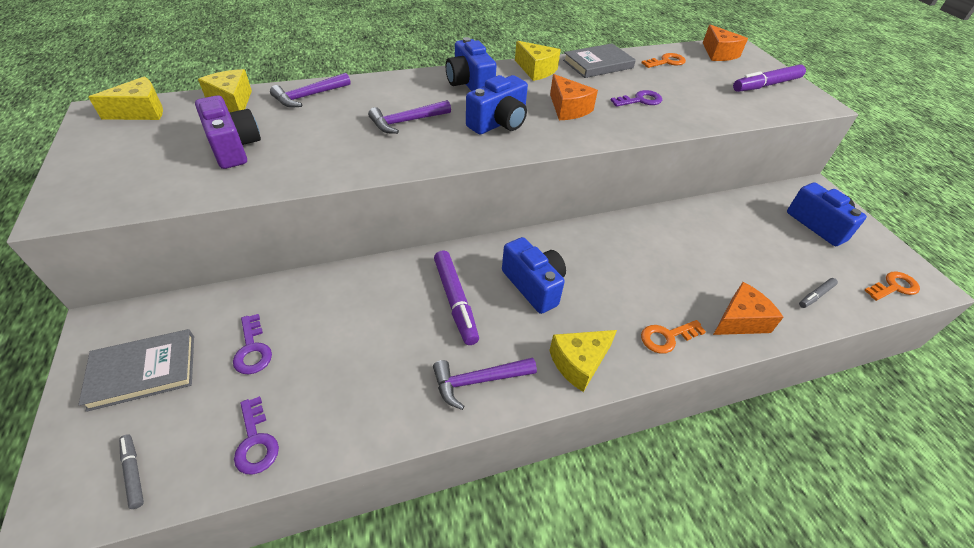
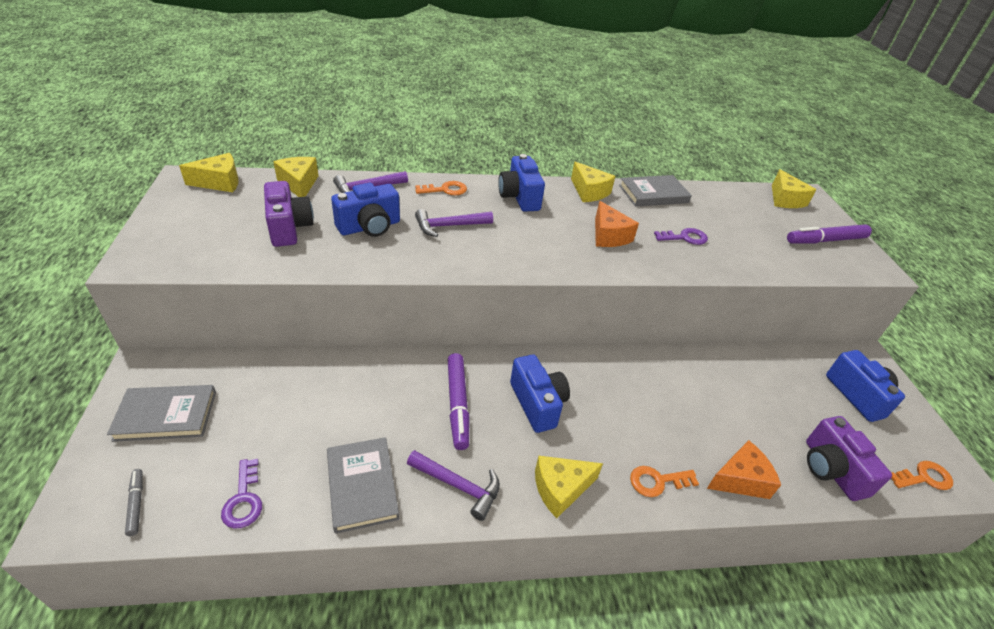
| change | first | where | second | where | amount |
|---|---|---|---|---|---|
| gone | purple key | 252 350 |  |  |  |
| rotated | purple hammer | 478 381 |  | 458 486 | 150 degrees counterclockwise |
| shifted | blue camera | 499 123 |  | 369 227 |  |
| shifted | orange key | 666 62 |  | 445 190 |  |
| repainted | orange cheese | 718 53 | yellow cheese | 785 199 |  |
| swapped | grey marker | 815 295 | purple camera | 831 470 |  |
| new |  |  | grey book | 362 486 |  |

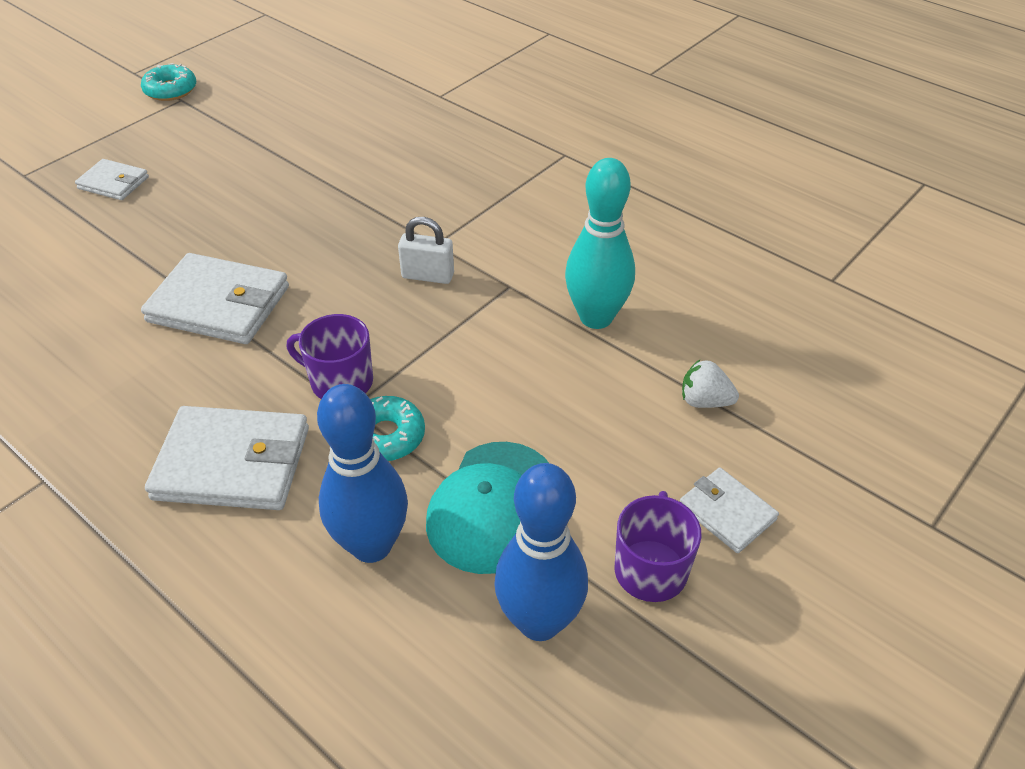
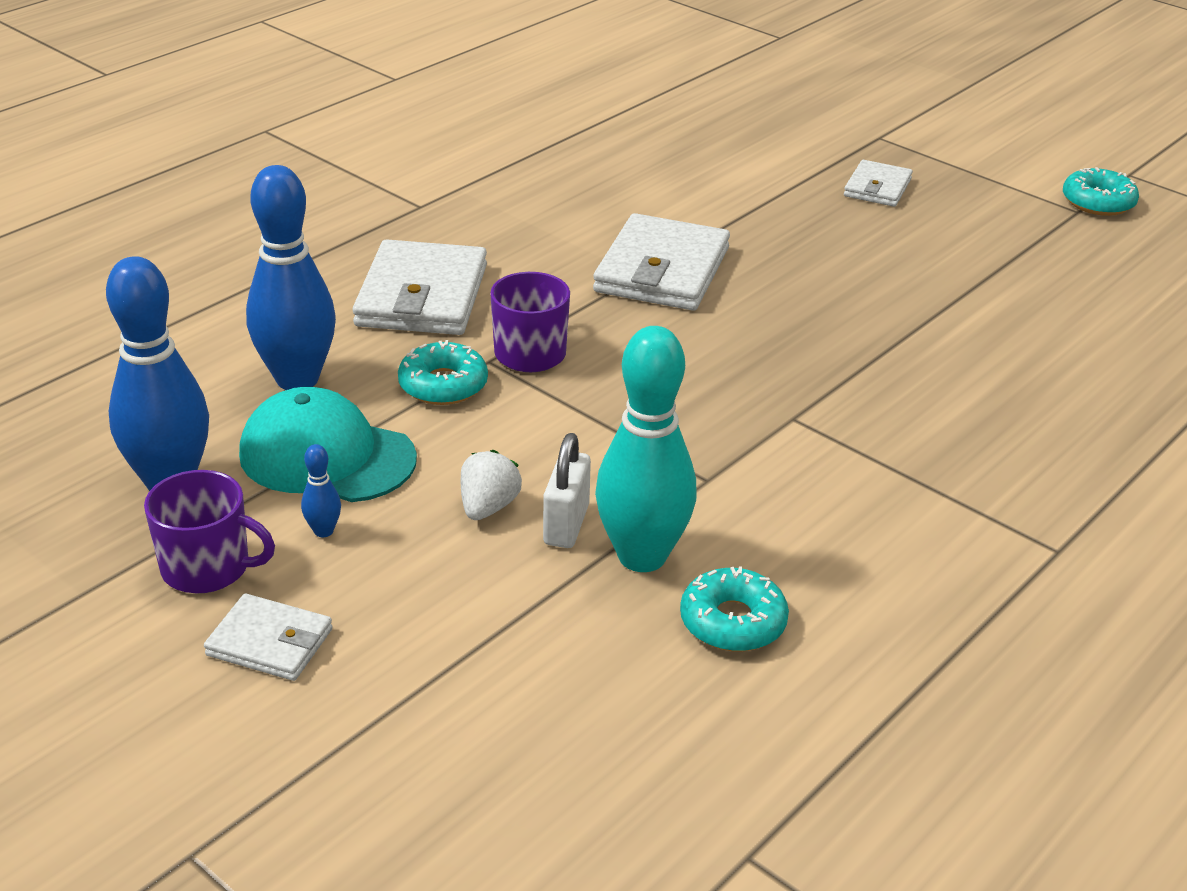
| change | first | where | second | where | amount |
|---|---|---|---|---|---|
| shifted | white padlock | 428 276 |  | 566 525 |  |
| rotated | white wallet | 727 512 |  | 269 642 | 60 degrees clockwise |
| shifted | white strawberry | 704 401 |  | 488 507 |  |
| new |  |  | blue bowling pin | 323 531 |  |
| new |  |  | turquoise donut | 733 622 |  |

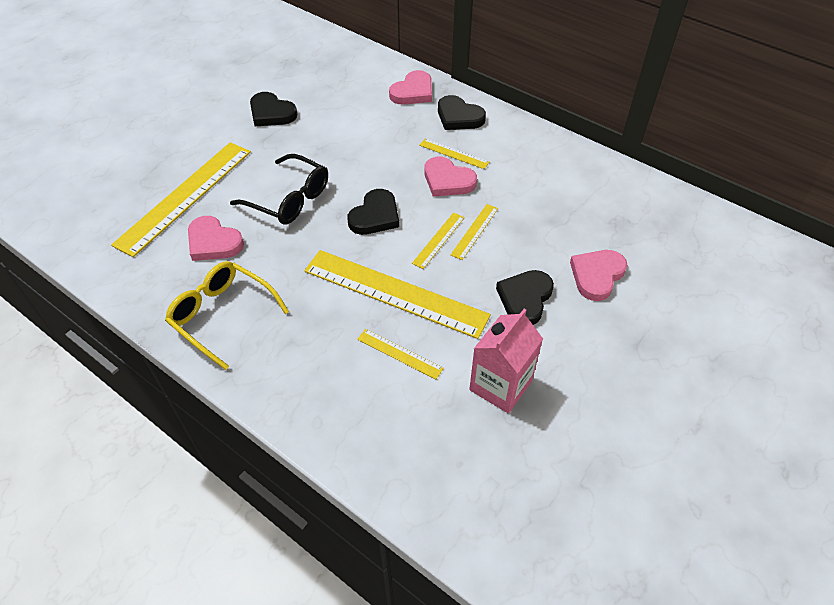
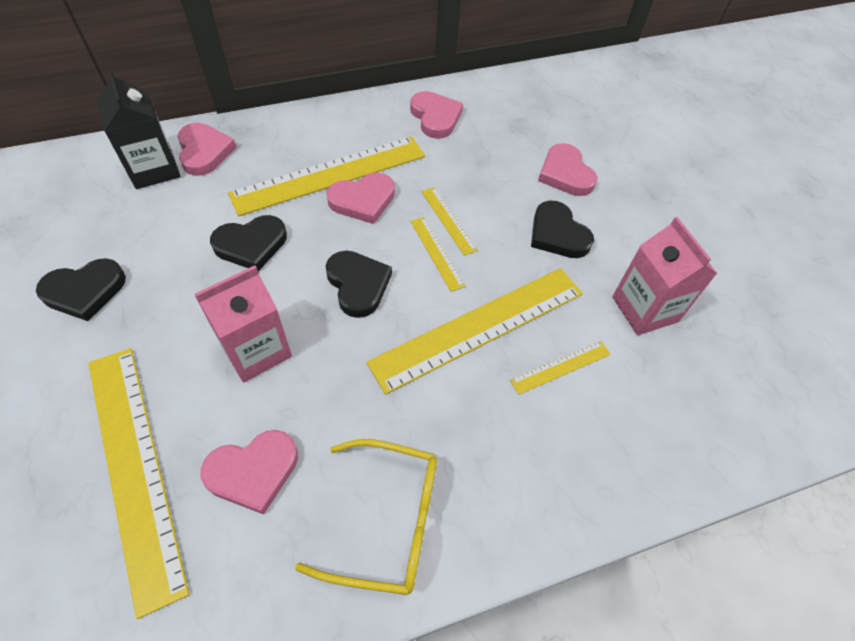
| change | first | where | second | where | amount |
|---|---|---|---|---|---|
| rotated | yellow glasses | 222 315 |  | 387 520 | 150 degrees counterclockwise |
| swapped | black glasses | 289 199 | pink carton | 256 350 |  |
| scaled | yellow ruler | 454 153 |  | 330 174 | x2.23 |
| shifted | black heart | 459 117 |  | 251 245 |  |
| new |  |  | black carton | 154 169 |  |
| new |  |  | pink heart | 435 117 |  |

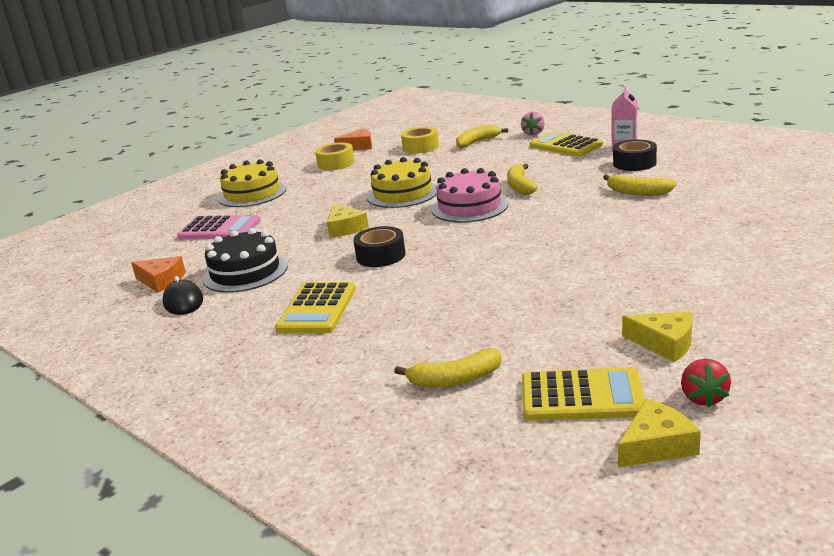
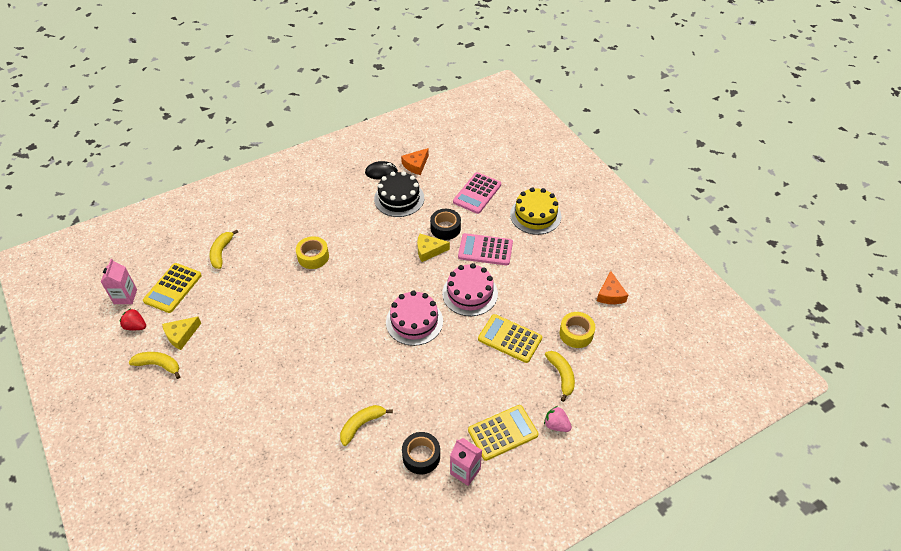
| change | first | where | second | where | amount |
|---|---|---|---|---|---|
| shifted | yellow calculator | 317 309 |  | 510 339 |  |
| shifted | yellow tape | 336 163 |  | 313 257 |  |
| shifted | black tape | 381 256 |  | 445 228 |  |
| repainted | yellow cake | 402 193 | pink cake | 470 293 |  |
| shifted | yellow banana | 520 186 |  | 159 365 |  |
| swapped | yellow cheese | 656 445 | pink carton | 125 296 |  |
| new |  |  | pink calculator | 485 250 |  |

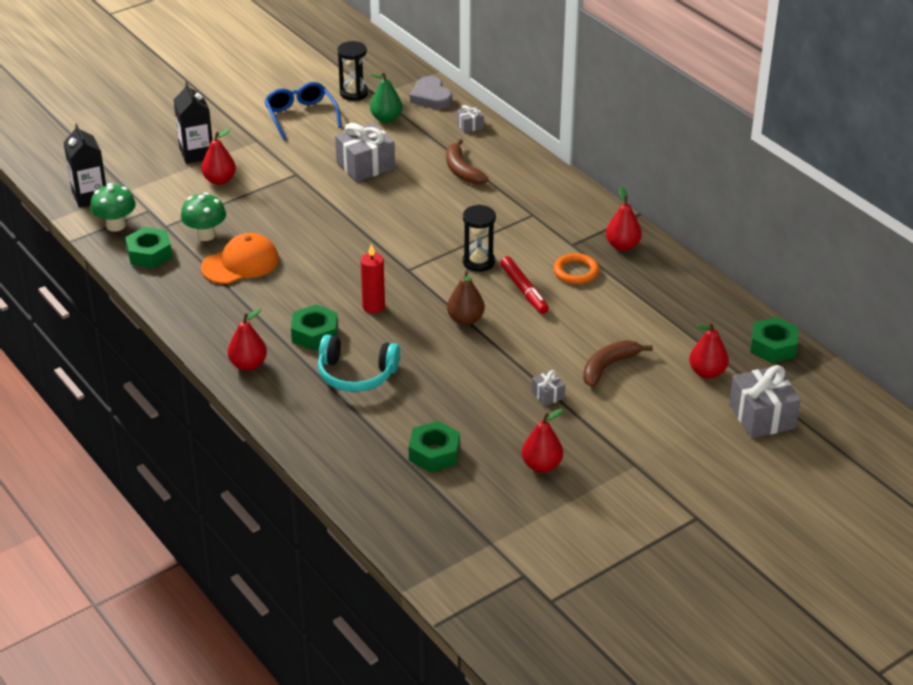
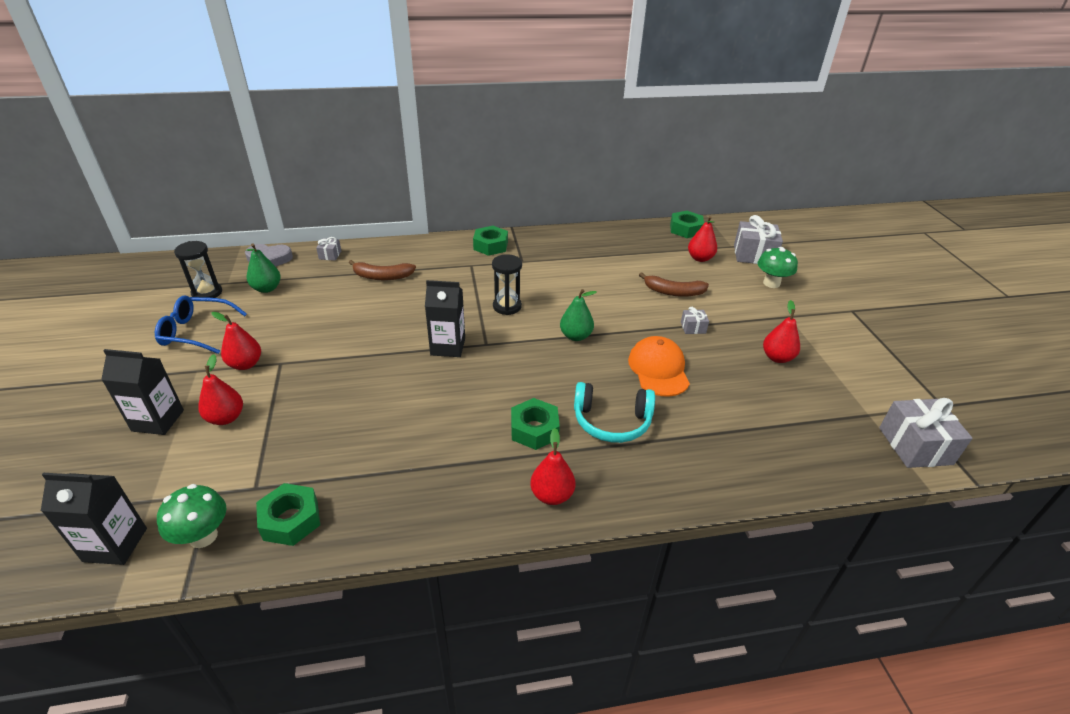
| change | first | where | second | where | amount |
|---|---|---|---|---|---|
| shifted | green mushroom | 205 235 |  | 771 283 |  |
| shifted | orange cap | 240 263 |  | 658 369 |  |
| rotated | turquoise headphones | 356 374 |  | 611 421 | 60 degrees clockwise |
| shifted | grey gift | 365 165 |  | 915 446 |  |
| gone | red candle | 373 307 |  |  |  |
| shifted | green nut | 434 453 |  | 490 246 |  |
| repainted | brown pear | 465 320 | green pear | 575 336 |  |
| gone | red marker | 524 290 |  |  |  |
| gone | orange ring | 576 272 |  |  |  |
| rotated | brown banana | 608 367 |  | 673 292 | 60 degrees counterclockwise |
| shifted | red pear | 622 246 |  | 245 364 |  |
| new |  |  | black carton | 448 347 |  |

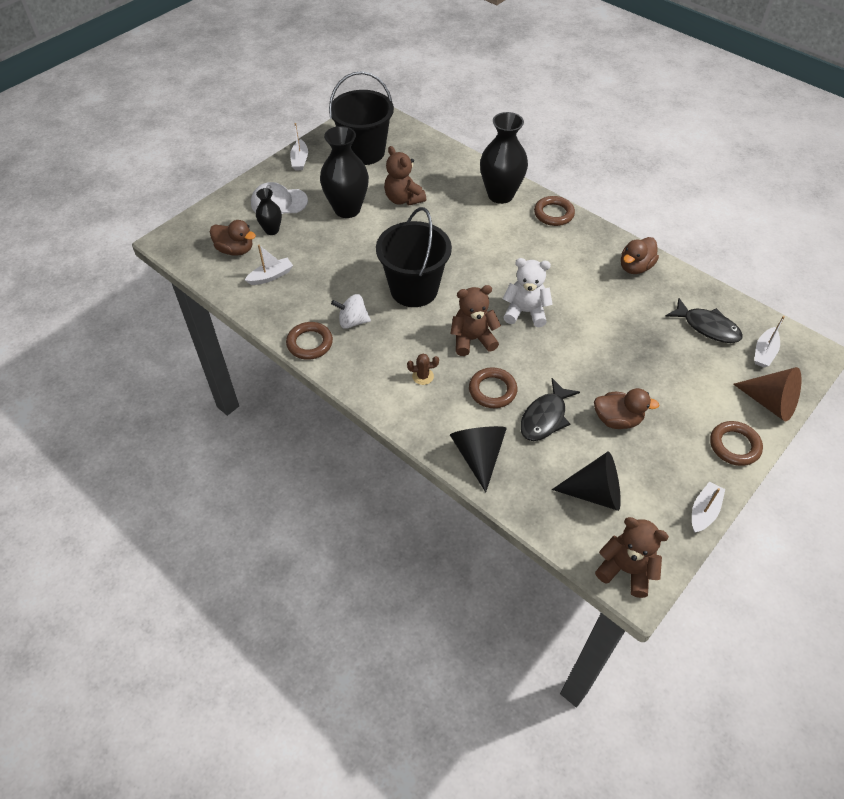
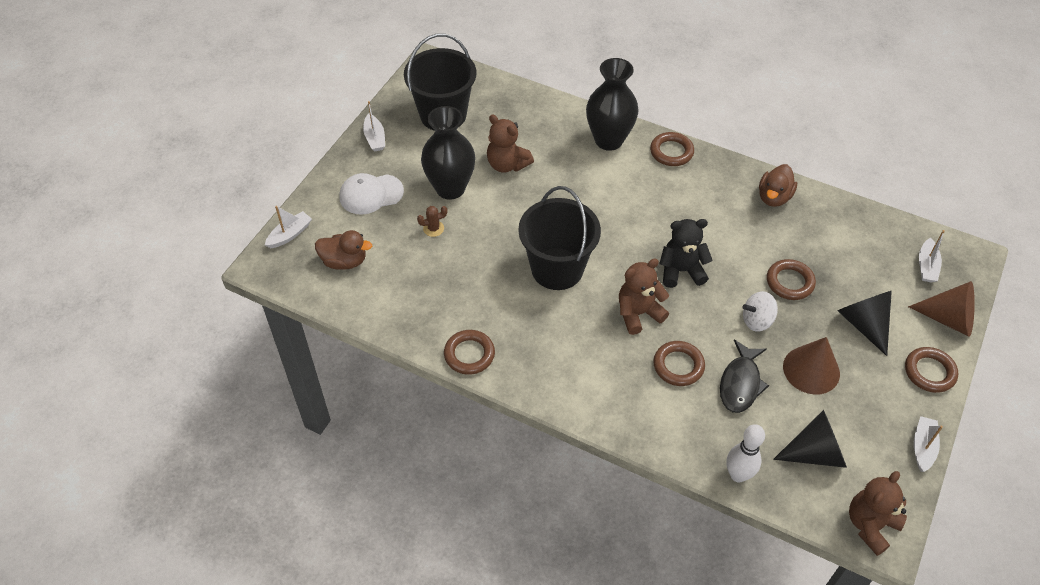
| change | first | where | second | where | amount |
|---|---|---|---|---|---|
| shifted | white boat | 271 276 |  | 290 234 |  |
| gone | black vase | 272 230 |  |  |  |
| shifted | white spinning top | 352 321 |  | 757 320 |  |
| shifted | brown cactus | 423 376 |  | 433 228 |  |
| shifted | black cone | 478 456 |  | 863 324 |  |
| repainted | white teddy bear | 525 312 | black teddy bear | 681 271 |  |
| swapped | brown duck | 617 419 | brown cone | 811 370 |  |
| rotated | brown teddy bear | 626 569 |  | 870 525 | 60 degrees counterclockwise |
| gone | black fish | 707 327 |  |  |  |
| new |  |  | white bowling pin | 738 475 |  |
| new |  |  | brown ring | 789 282 |  |

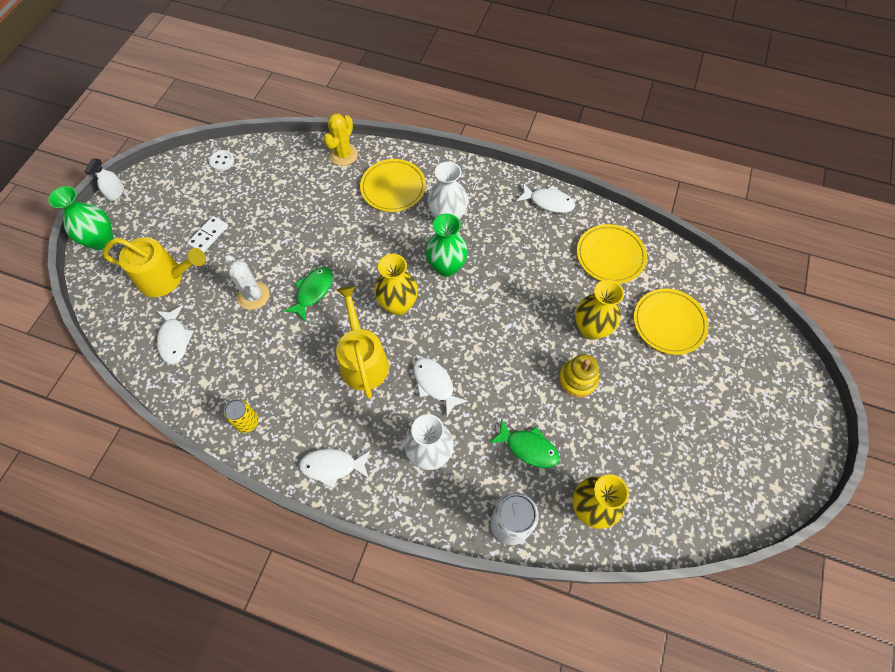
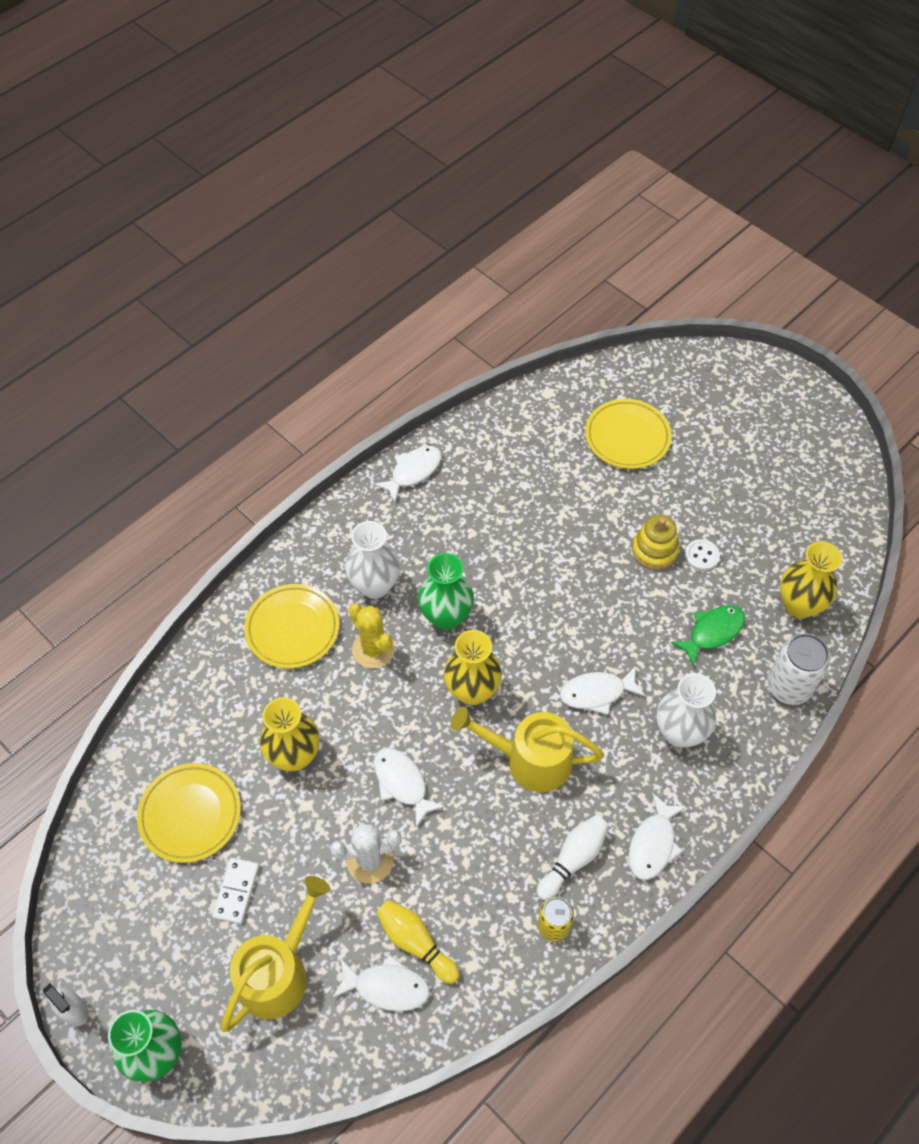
| change | first | where | second | where | amount |
|---|---|---|---|---|---|
| rotated | white domino | 208 235 |  | 236 891 | 45 degrees clockwise |
| shifted | white button | 222 161 |  | 701 556 |  |
| repainted | green fish | 313 292 | white fish | 402 783 |  |
| shifted | yellow cactus | 343 155 |  | 373 649 |  |
| shifted | yellow vase | 591 329 |  | 294 756 |  |
| shifted | yellow plate | 610 256 |  | 190 814 |  |
| new |  |  | yellow bowling pin | 416 943 |  |
| new |  |  | white bowling pin | 573 859 |  |

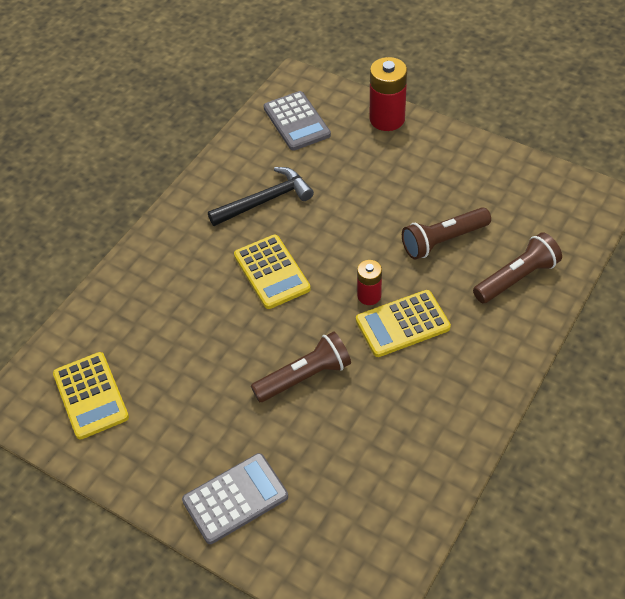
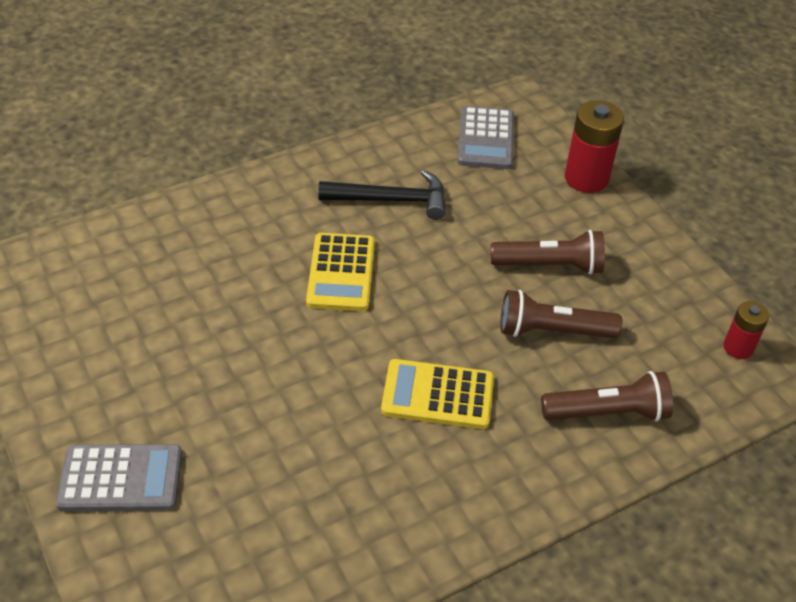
| change | first | where | second | where | amount |
|---|---|---|---|---|---|
| gone | yellow calculator | 90 396 |  |  |  |
| shifted | brown flashlight | 304 377 |  | 550 265 |  |
| shifted | red battery | 369 296 |  | 738 347 |  |

